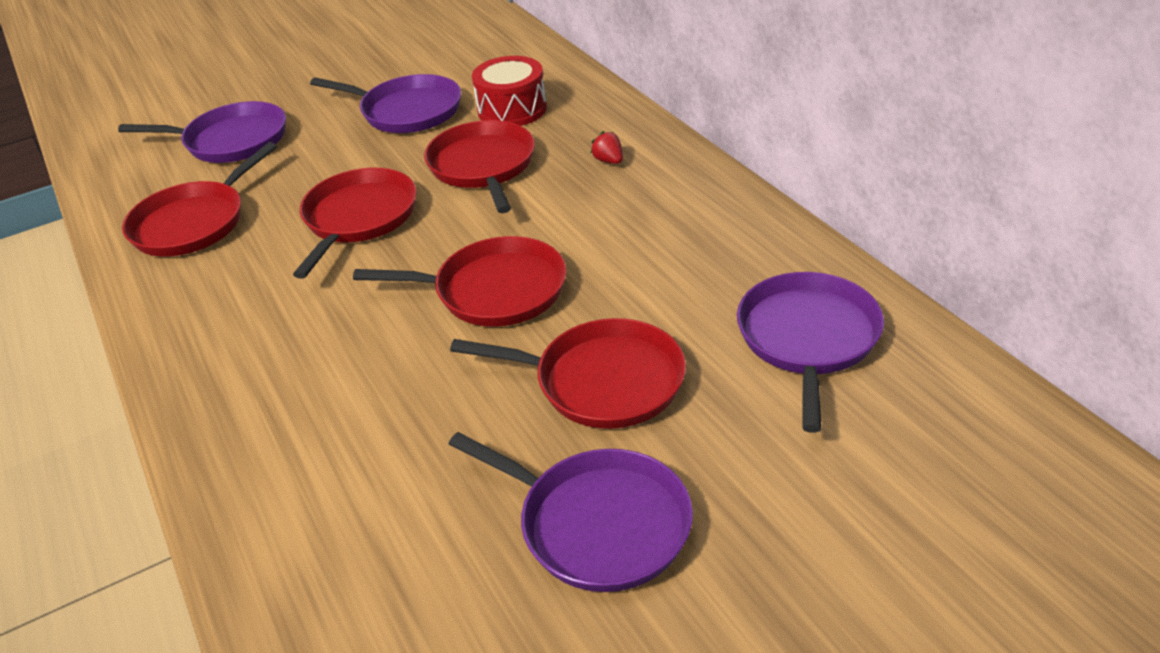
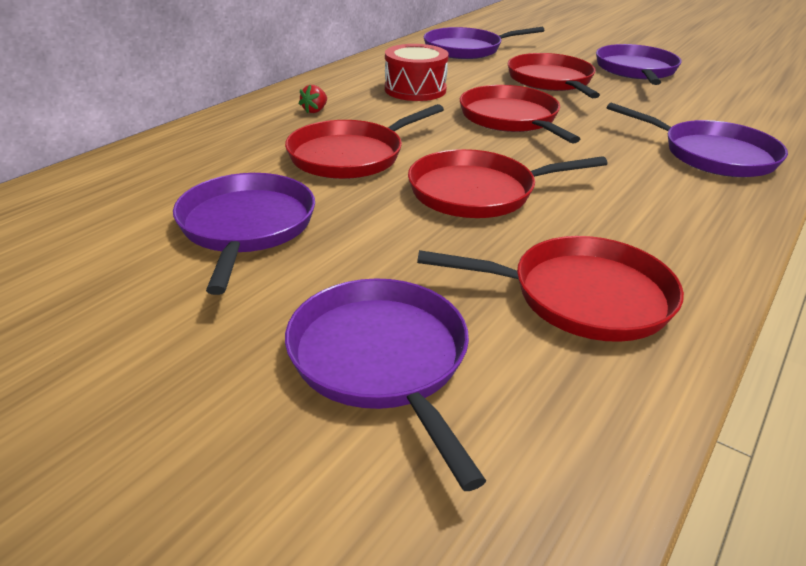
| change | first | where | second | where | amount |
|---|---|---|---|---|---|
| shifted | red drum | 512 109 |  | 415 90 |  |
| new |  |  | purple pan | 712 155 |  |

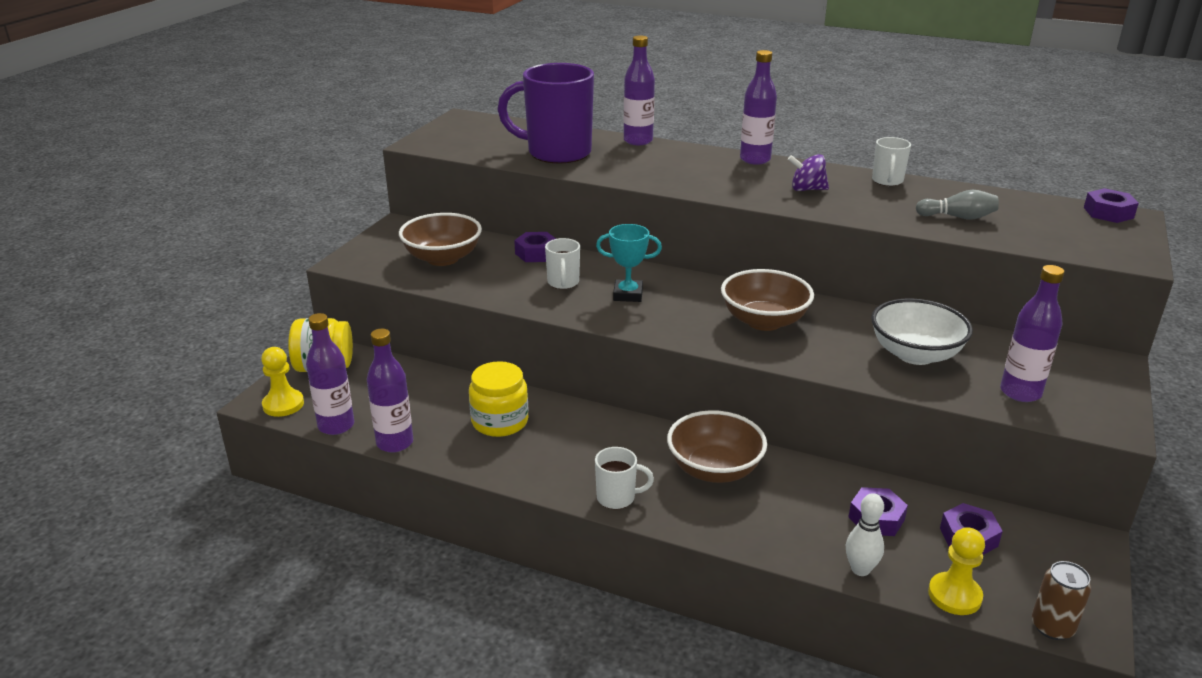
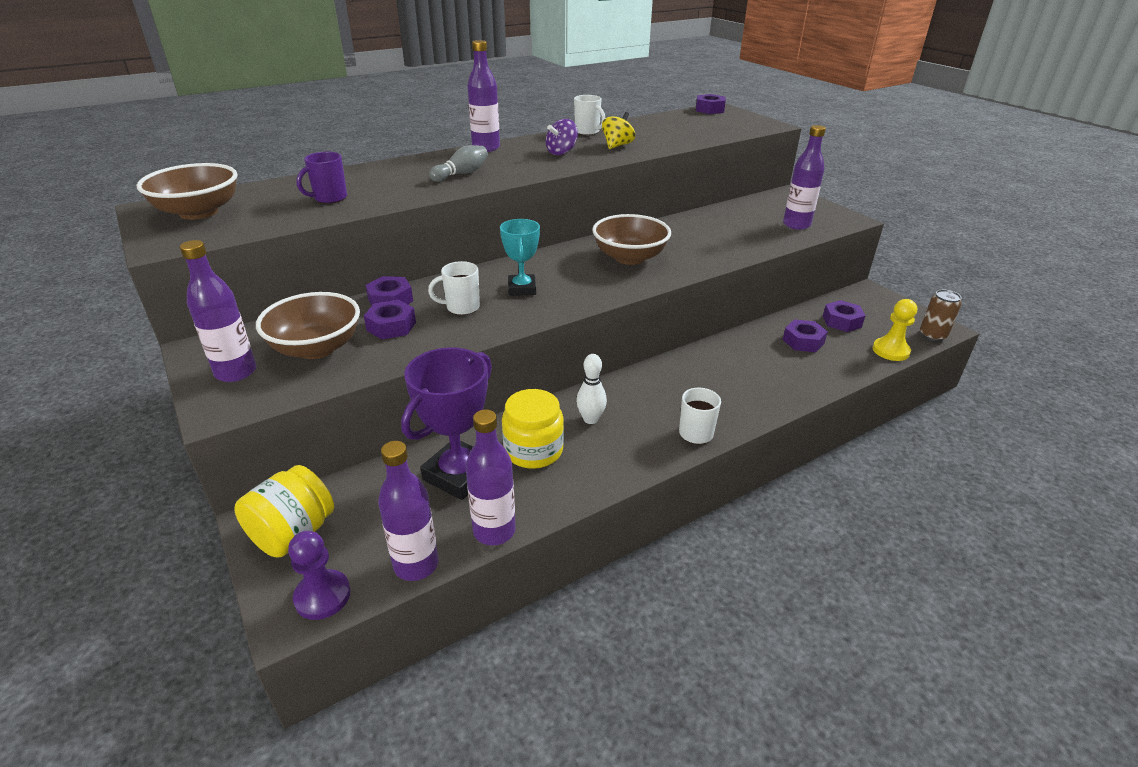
| change | first | where | second | where | amount |
|---|---|---|---|---|---|
| repainted | yellow pawn | 283 404 | purple pawn | 322 596 |  |
| scaled | purple mug | 557 153 |  | 329 198 | x0.46 |
| rotated | white mug | 563 283 |  | 461 307 | 135 degrees clockwise |
| rotated | turquoise trophy | 628 294 |  | 522 289 | 45 degrees counterclockwise |
| shifted | purple bottle | 638 141 |  | 236 372 |  |
| shifted | brown bowl | 714 469 |  | 199 212 |  |
| shifted | white bowling pin | 860 569 |  | 590 419 |  |
| gone | white bowl | 915 354 |  |  |  |
| shifted | grey bowling pin | 958 217 |  | 461 174 |  |
| new |  |  | purple nut | 391 326 |  |
| new |  |  | purple trophy | 459 474 |  |
| new |  |  | yellow spinning top | 617 145 |  |

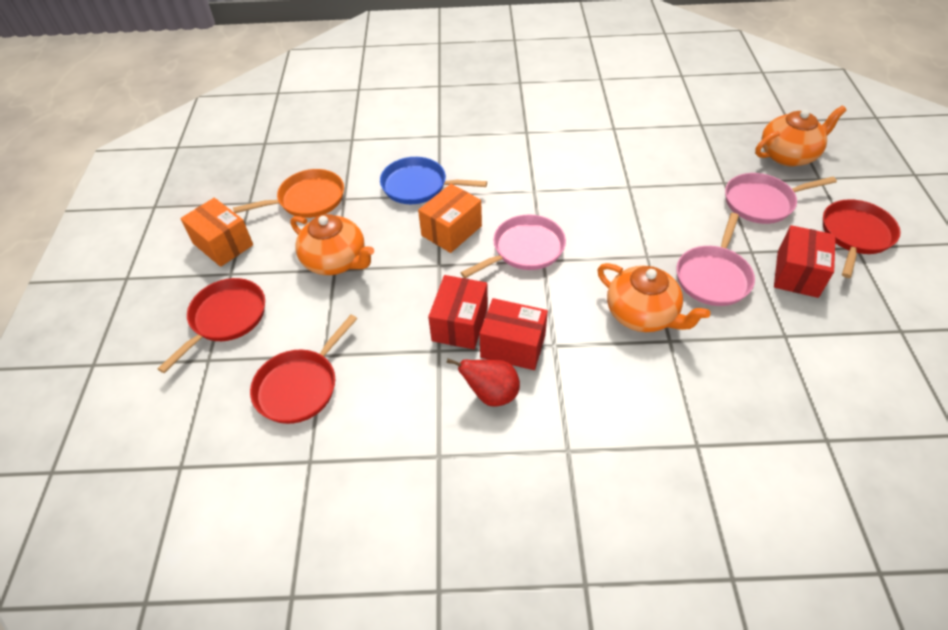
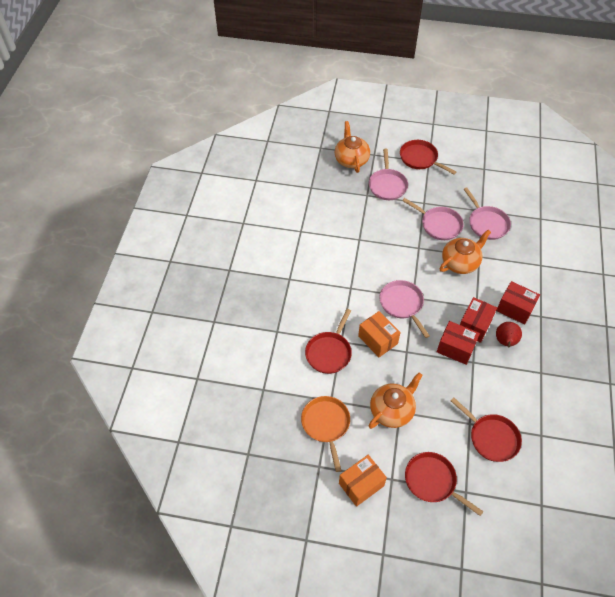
| change | first | where | second | where | amount |
|---|---|---|---|---|---|
| repainted | blue pan | 418 186 | red pan | 329 352 |  |
| shifted | red box | 797 274 |  | 515 308 |  |
| new |  |  | pink pan | 487 223 |  |

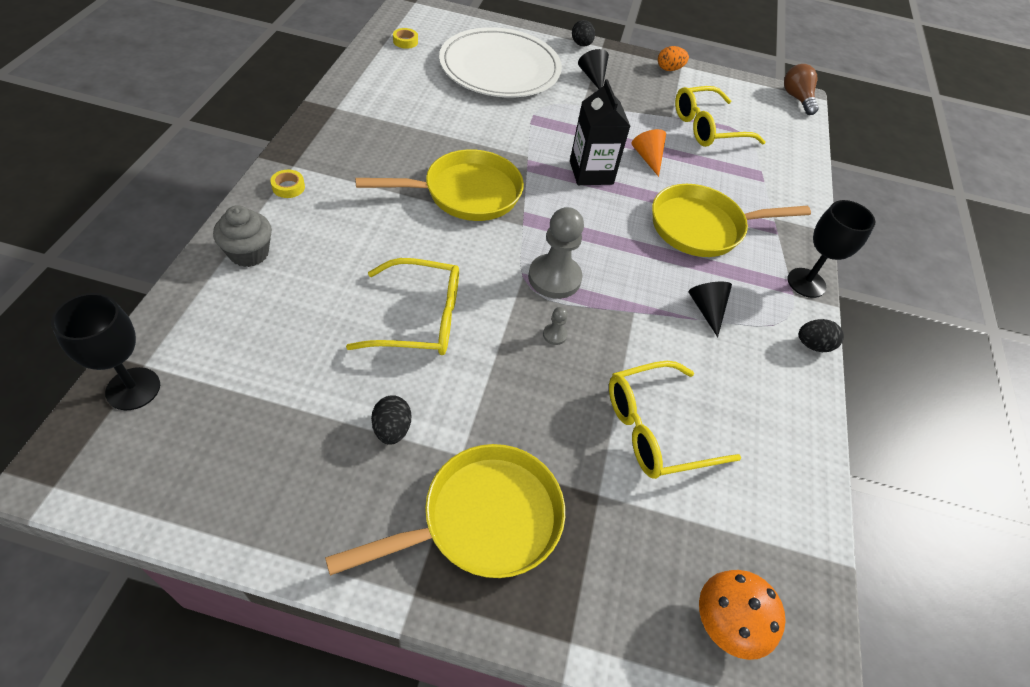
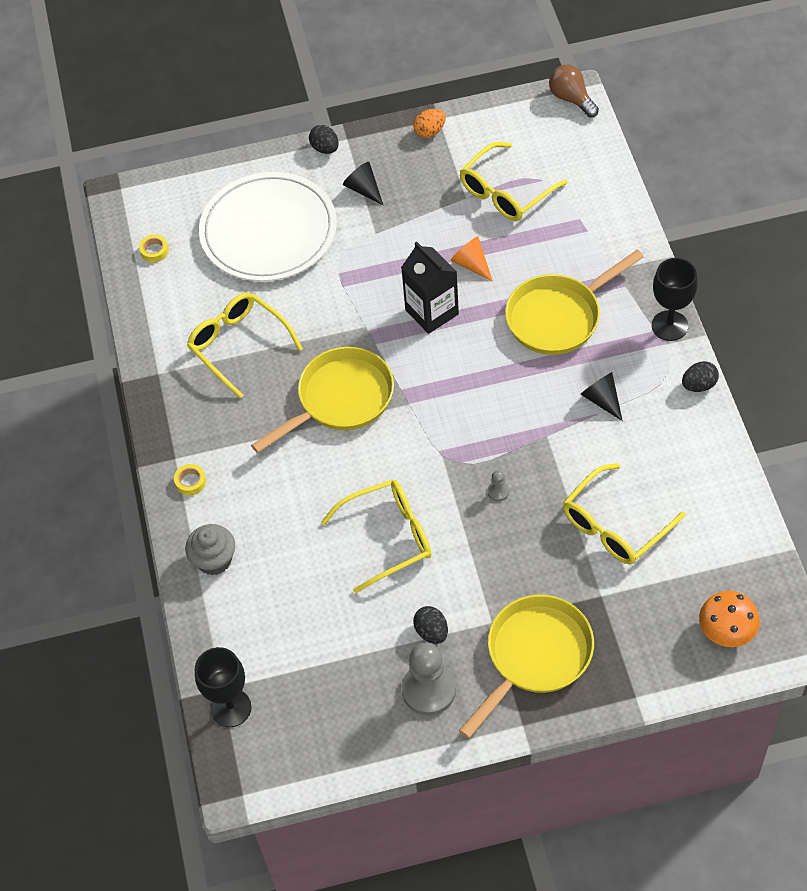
| change | first | where | second | where | amount |
|---|---|---|---|---|---|
| shifted | grey pawn | 554 278 |  | 429 690 |  |
| new |  |  | yellow glasses | 238 345 |  |

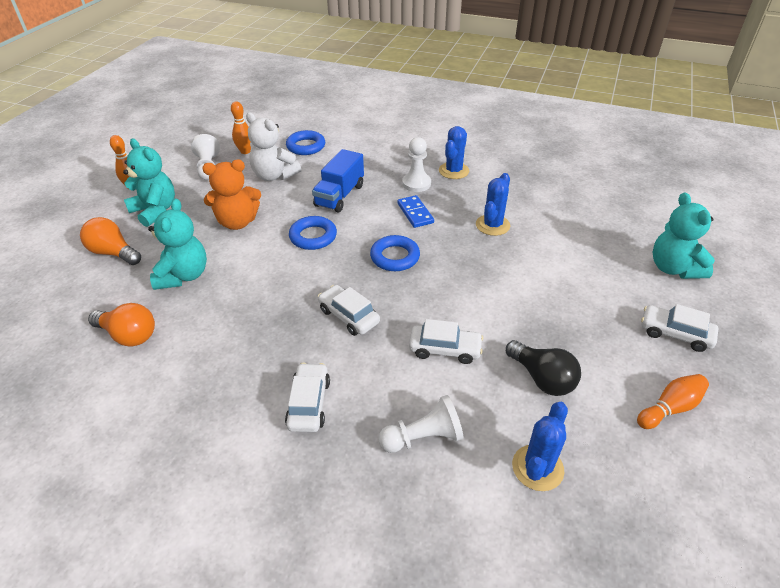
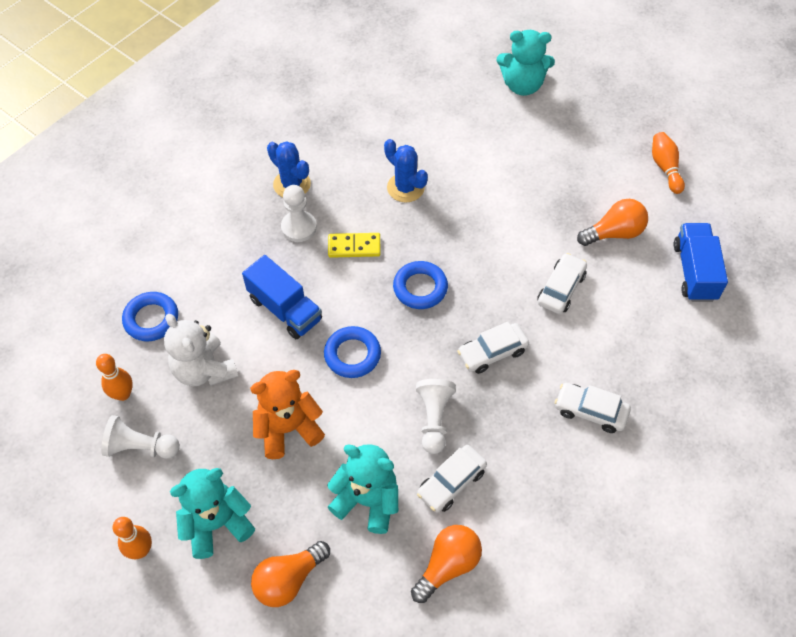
| change | first | where | second | where | amount |
|---|---|---|---|---|---|
| rotated | orange teddy bear | 237 222 |  | 288 429 | 120 degrees counterclockwise |
| rotated | white teddy bear | 274 175 |  | 204 370 | 90 degrees clockwise |
| shifted | white pawn | 423 437 |  | 434 419 |  |
| repainted | blue domino | 415 213 | yellow domino | 354 246 |  |
| repainted | black light bulb | 542 378 | orange light bulb | 614 233 |  |
| swapped | blue cactus | 537 468 | blue truck | 694 272 |  |
| shifted | white car | 675 334 |  | 451 482 |  |

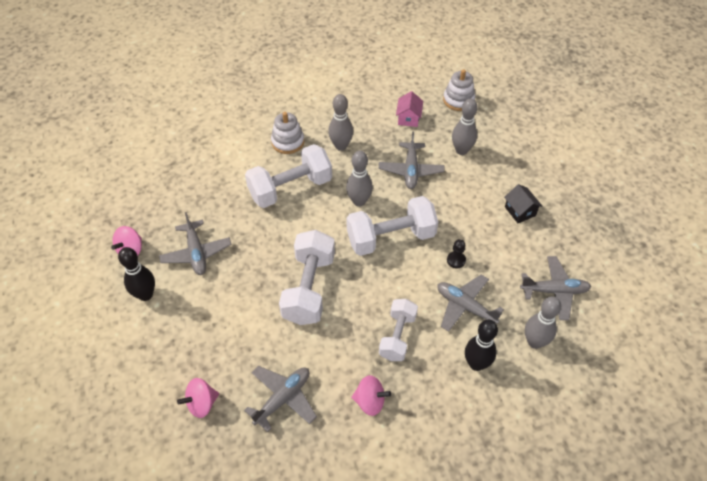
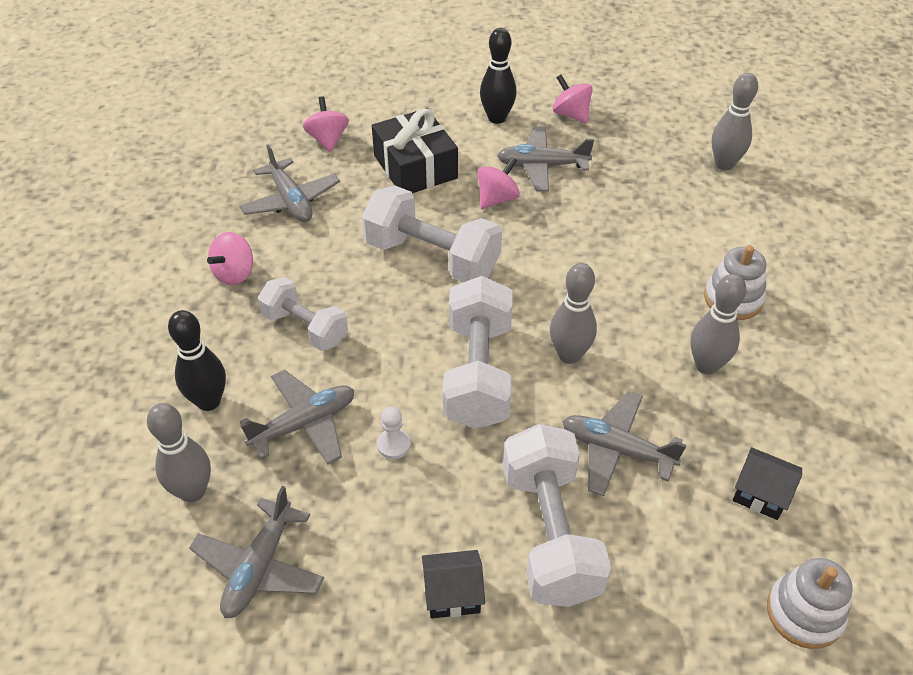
| change | first | where | second | where | amount |
|---|---|---|---|---|---|
| shifted | white dumbbell | 290 188 |  | 550 533 |  |
| repainted | pink house | 408 118 | black house | 760 494 |  |
| repainted | black pawn | 456 260 | white pawn | 394 445 |  |
| shifted | grey bowling pin | 461 150 |  | 724 164 |  |
| new |  |  | black gift | 415 167 |  |
| new |  |  | pink spinning top | 497 199 |  |

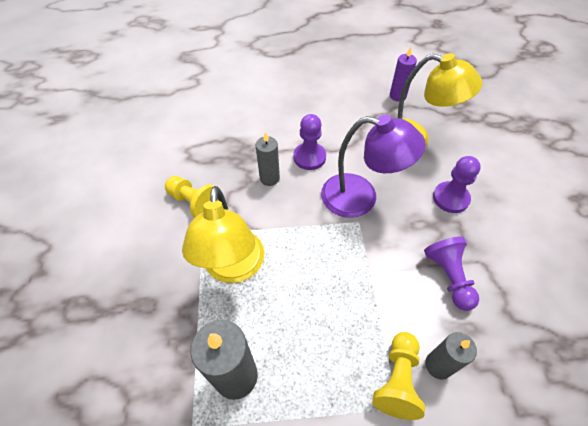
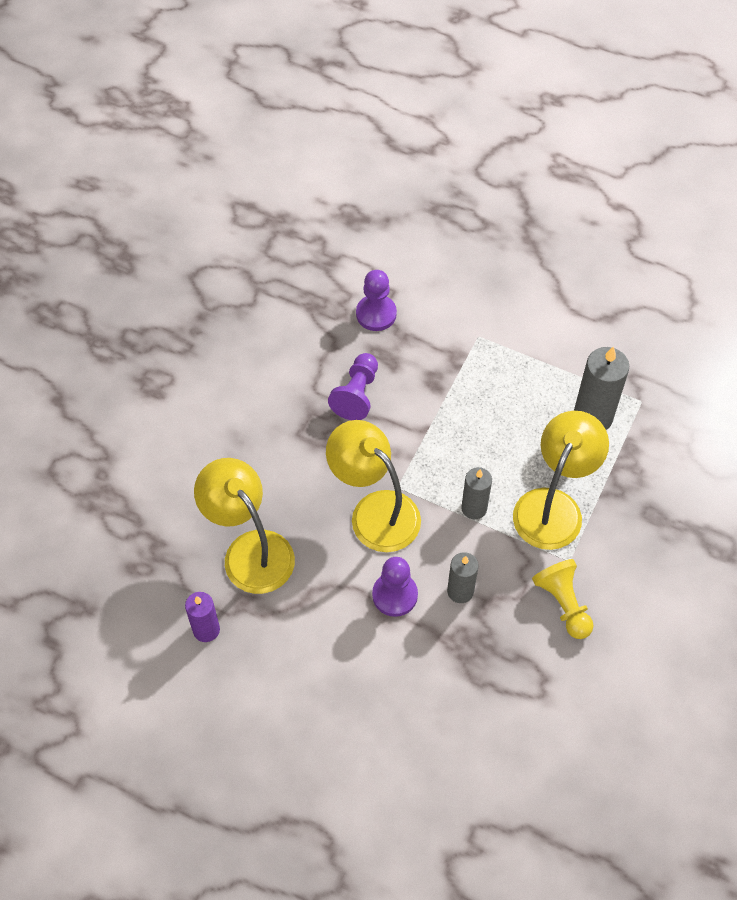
| change | first | where | second | where | amount |
|---|---|---|---|---|---|
| repainted | purple lamp | 361 198 | yellow lamp | 374 511 |  |
| gone | yellow pawn | 397 379 |  |  |  |
| shifted | grey candle | 438 365 |  | 474 508 |  |
| shifted | purple pawn | 450 198 |  | 376 314 |  |

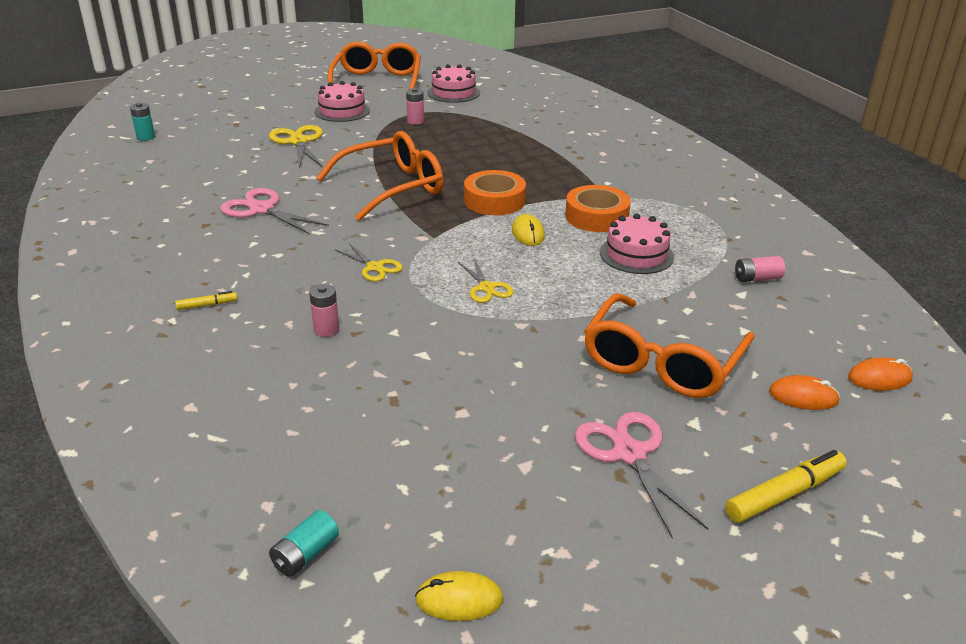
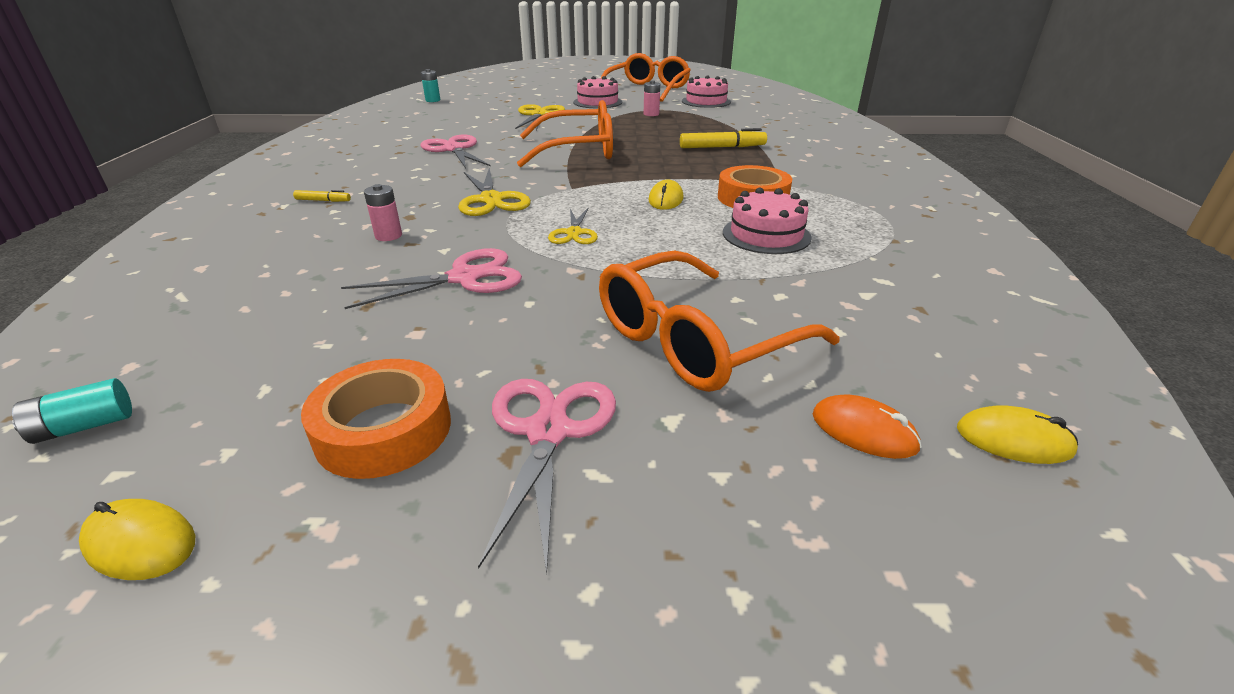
| change | first | where | second | where | amount |
|---|---|---|---|---|---|
| scaled | yellow scissors | 375 267 |  | 491 200 | x1.61 |
| shifted | orange tape | 494 200 |  | 384 430 |  |
| shifted | yellow marker | 784 494 |  | 721 147 |  |
| gone | pink battery | 757 278 |  |  |  |
| repainted | orange mouse | 879 378 | yellow mouse | 1013 440 |  |
| new |  |  | pink scissors | 464 278 |  |

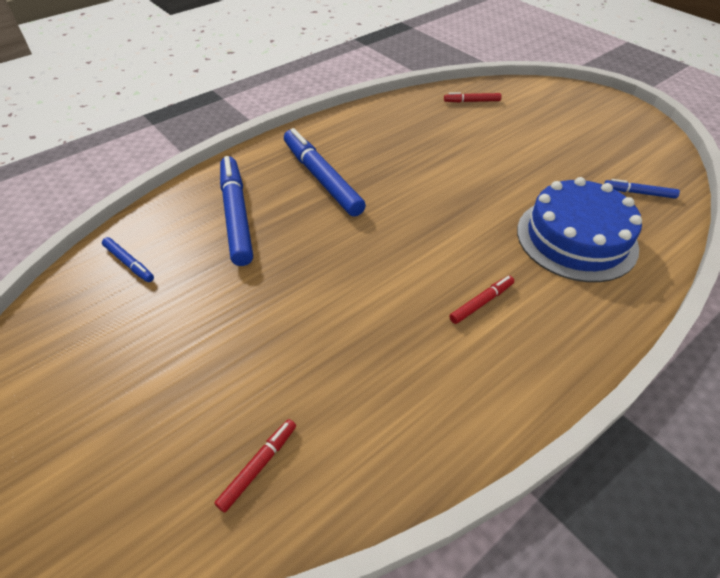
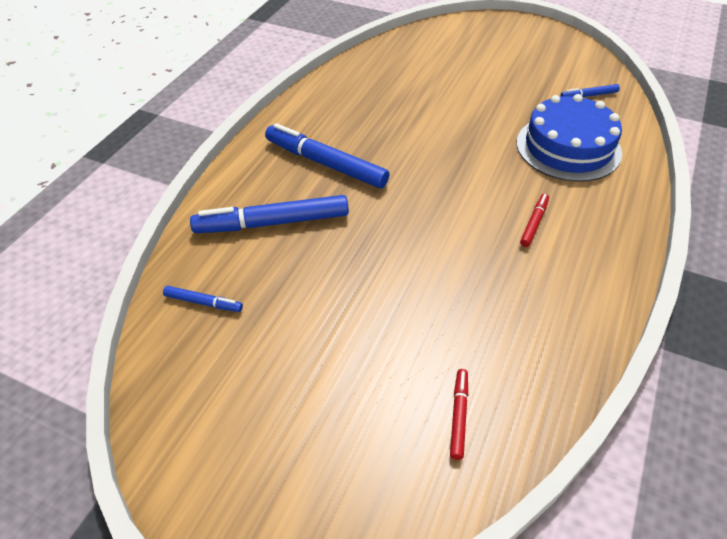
| change | first | where | second | where | amount |
|---|---|---|---|---|---|
| rotated | blue marker | 236 215 |  | 272 223 | 60 degrees counterclockwise |
| gone | red marker | 472 101 |  |  |  |

